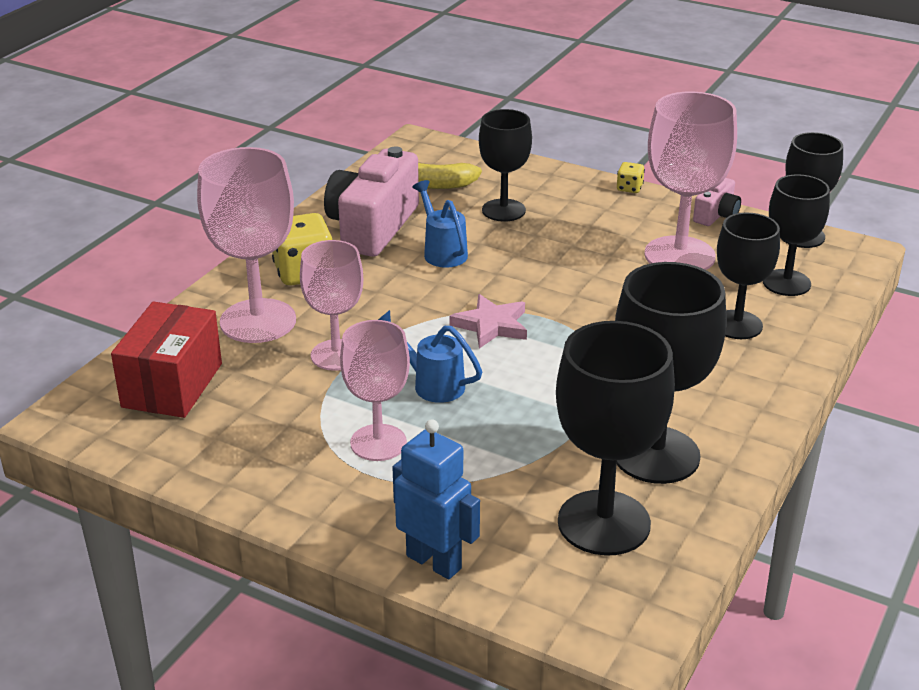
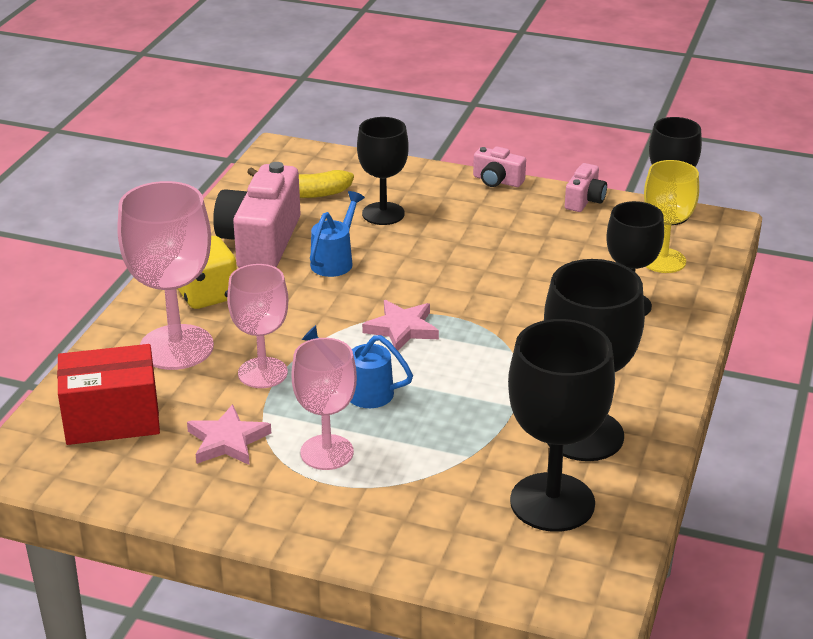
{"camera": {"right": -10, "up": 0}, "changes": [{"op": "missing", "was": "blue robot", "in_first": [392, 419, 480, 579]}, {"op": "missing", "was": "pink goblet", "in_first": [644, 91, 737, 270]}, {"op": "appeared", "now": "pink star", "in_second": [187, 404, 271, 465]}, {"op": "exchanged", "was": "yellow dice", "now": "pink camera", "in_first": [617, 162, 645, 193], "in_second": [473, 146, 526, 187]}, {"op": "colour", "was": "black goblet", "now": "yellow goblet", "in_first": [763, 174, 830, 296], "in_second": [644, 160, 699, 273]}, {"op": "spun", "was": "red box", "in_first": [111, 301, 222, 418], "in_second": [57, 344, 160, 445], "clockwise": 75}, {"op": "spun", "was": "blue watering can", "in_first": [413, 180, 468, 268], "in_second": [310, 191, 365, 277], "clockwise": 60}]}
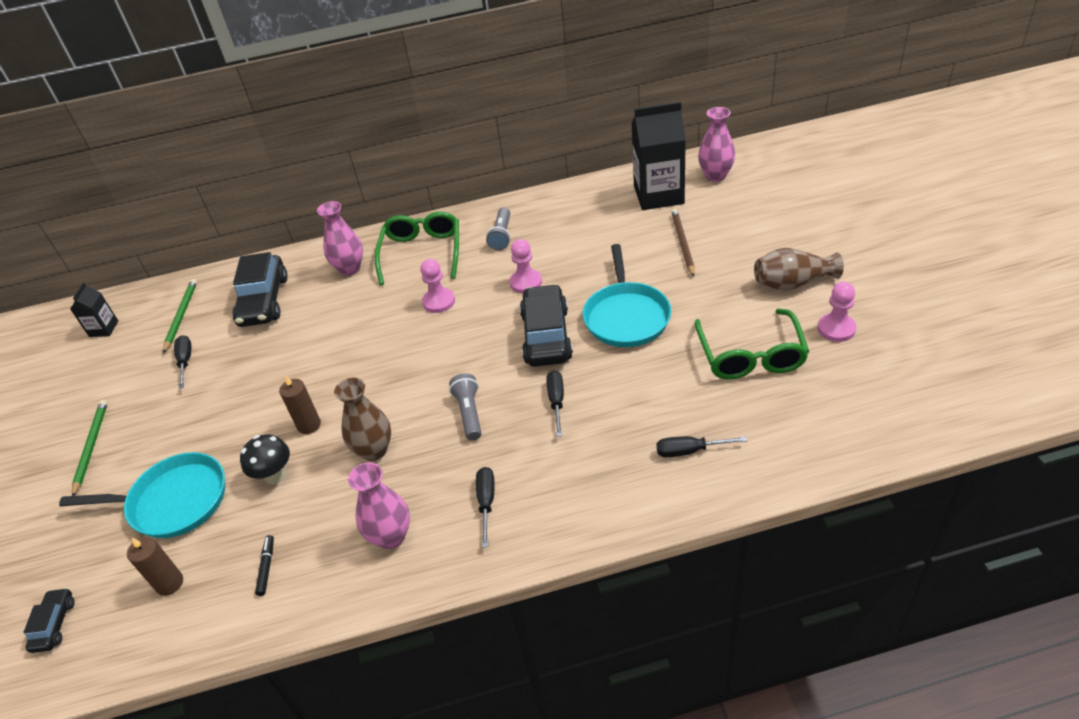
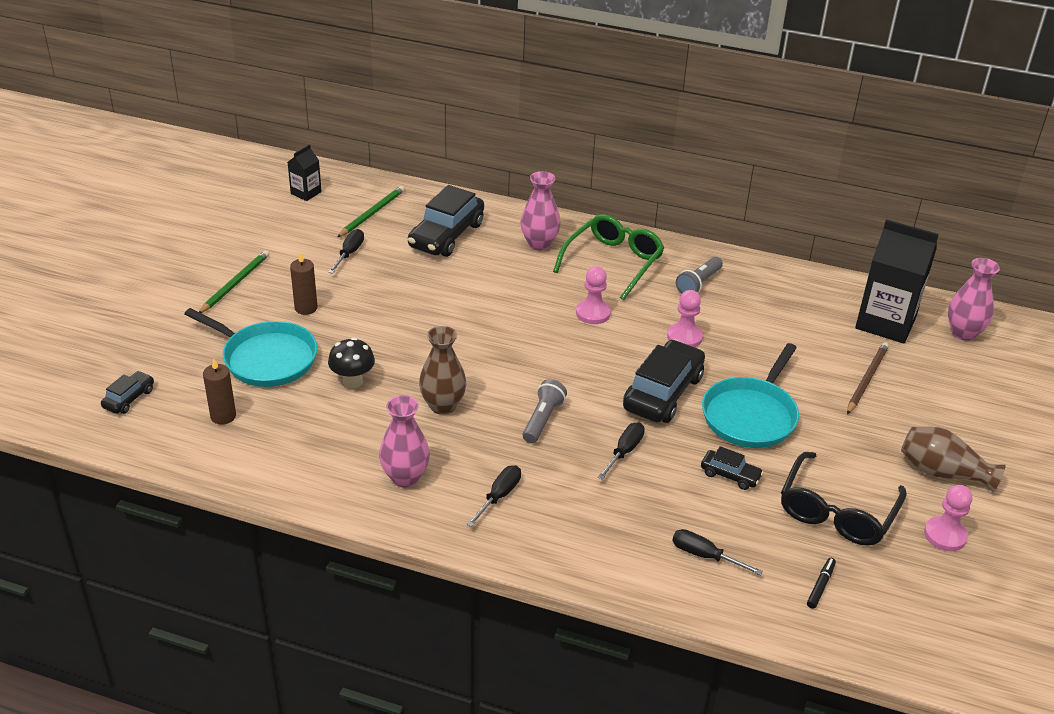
{"camera": {"right": 25, "up": -5}, "changes": [{"op": "appeared", "now": "black car", "in_second": [701, 446, 764, 490]}, {"op": "relocated", "was": "black marker", "in_first": [255, 535, 274, 596], "in_second": [807, 558, 836, 609]}, {"op": "relocated", "was": "brown candle", "in_first": [279, 376, 321, 434], "in_second": [290, 252, 318, 315]}, {"op": "colour", "was": "green glasses", "now": "black glasses", "in_first": [695, 309, 809, 379], "in_second": [781, 452, 907, 546]}]}
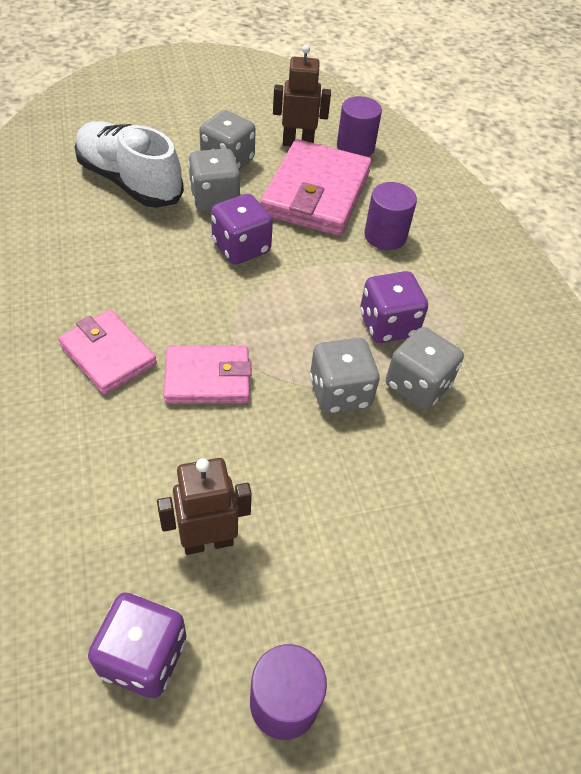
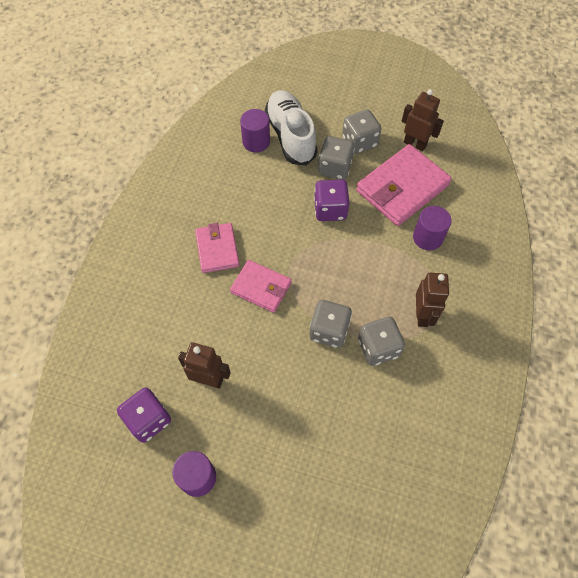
{"camera": {"right": 35, "up": 10}, "changes": [{"op": "missing", "was": "purple dice", "in_first": [360, 271, 428, 343]}, {"op": "appeared", "now": "brown robot", "in_second": [416, 273, 449, 327]}, {"op": "relocated", "was": "purple cylinder", "in_first": [337, 96, 382, 157], "in_second": [240, 109, 270, 152]}]}
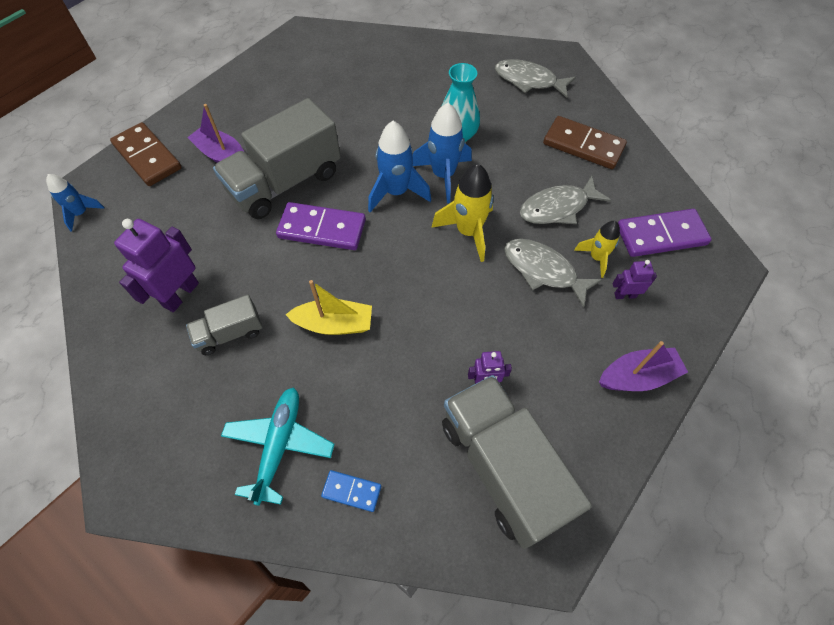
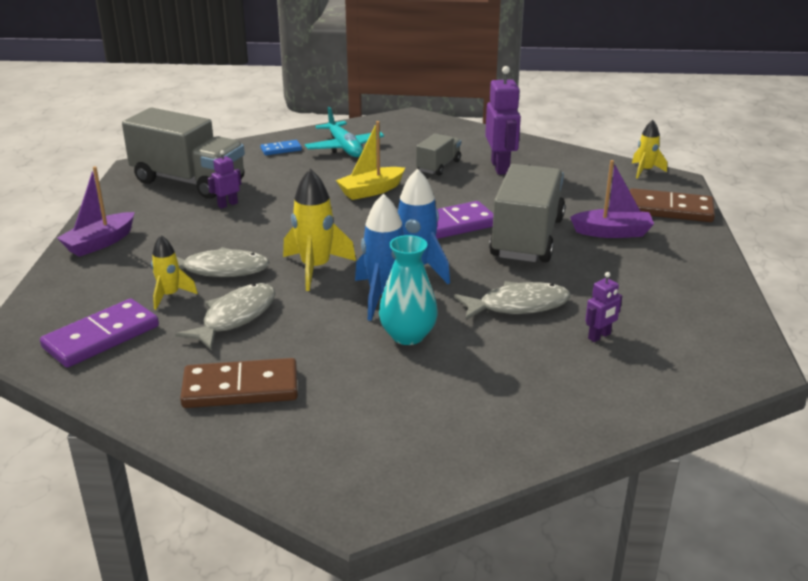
{"camera": {"right": 145, "up": -30}, "changes": [{"op": "relocated", "was": "grey fish", "in_first": [495, 59, 576, 98], "in_second": [454, 281, 571, 320]}, {"op": "relocated", "was": "purple robot", "in_first": [613, 260, 657, 299], "in_second": [585, 272, 622, 342]}, {"op": "colour", "was": "blue rocket", "now": "yellow rocket", "in_first": [46, 174, 105, 232], "in_second": [632, 120, 667, 179]}]}
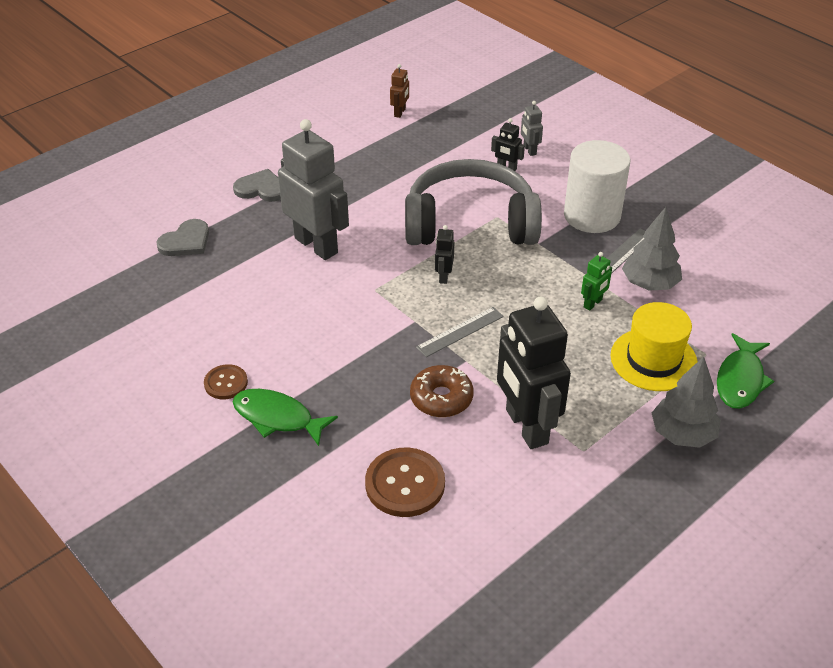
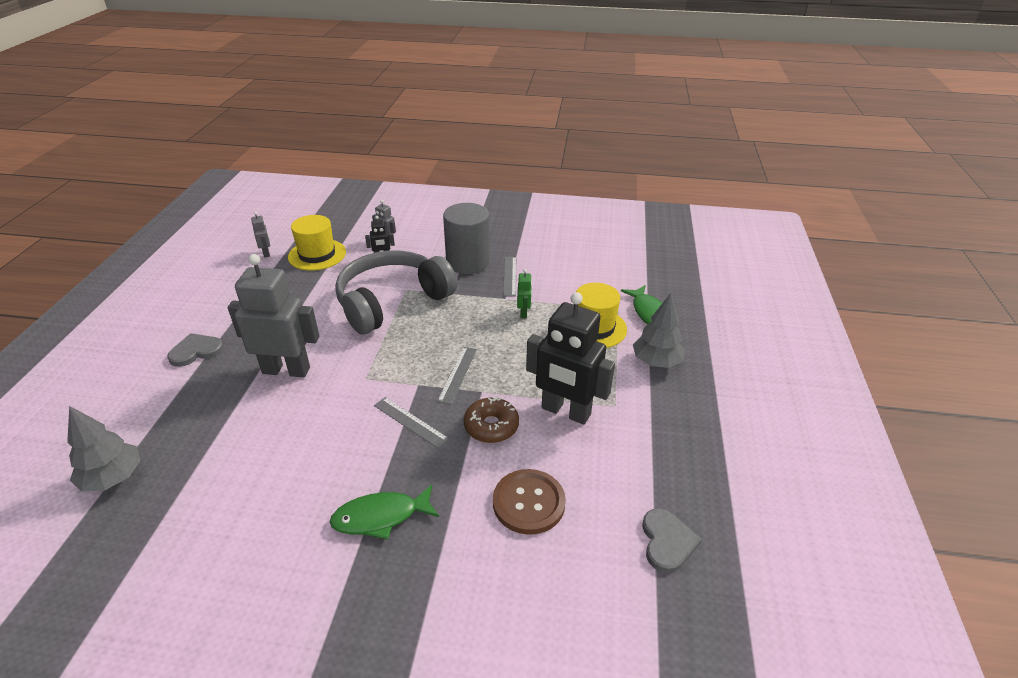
{"camera": {"right": -40, "up": -5}, "changes": [{"op": "missing", "was": "brown button", "in_first": [204, 364, 248, 399]}, {"op": "missing", "was": "black robot", "in_first": [435, 225, 454, 284]}, {"op": "appeared", "now": "yellow hat", "in_second": [288, 215, 346, 271]}, {"op": "appeared", "now": "grey ruler", "in_second": [374, 397, 449, 448]}, {"op": "relocated", "was": "grey heart", "in_first": [156, 219, 209, 256], "in_second": [642, 508, 702, 573]}, {"op": "relocated", "was": "grey tree", "in_first": [622, 207, 682, 291], "in_second": [67, 406, 141, 492]}, {"op": "colour", "was": "brown robot", "now": "grey robot", "in_first": [390, 64, 409, 118], "in_second": [251, 212, 270, 257]}, {"op": "colour", "was": "white cylinder", "now": "grey cylinder", "in_first": [564, 140, 631, 233], "in_second": [443, 203, 490, 274]}]}
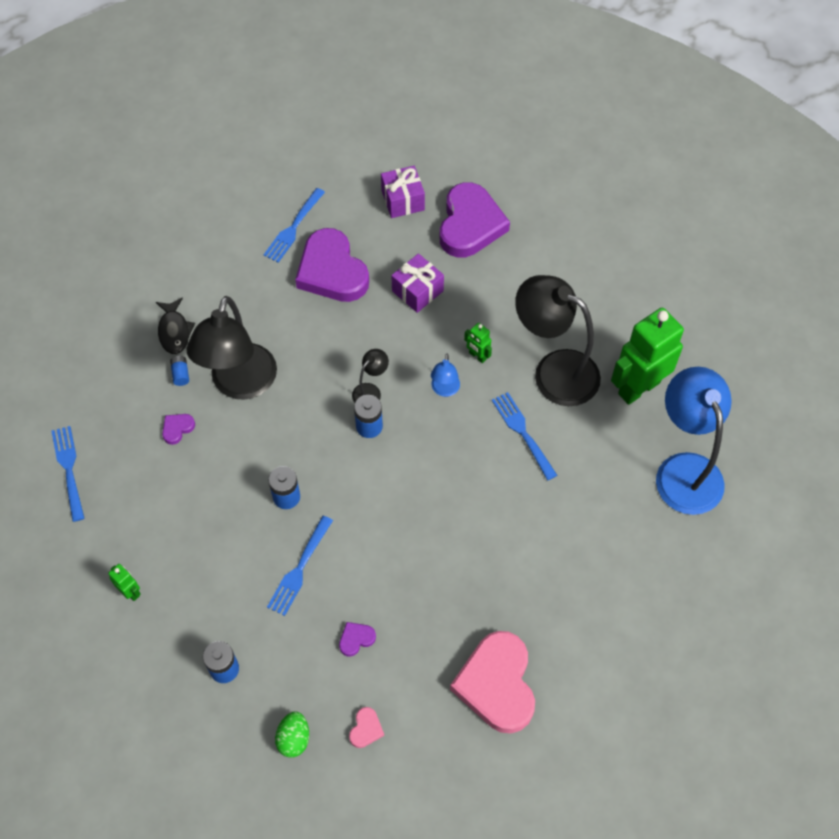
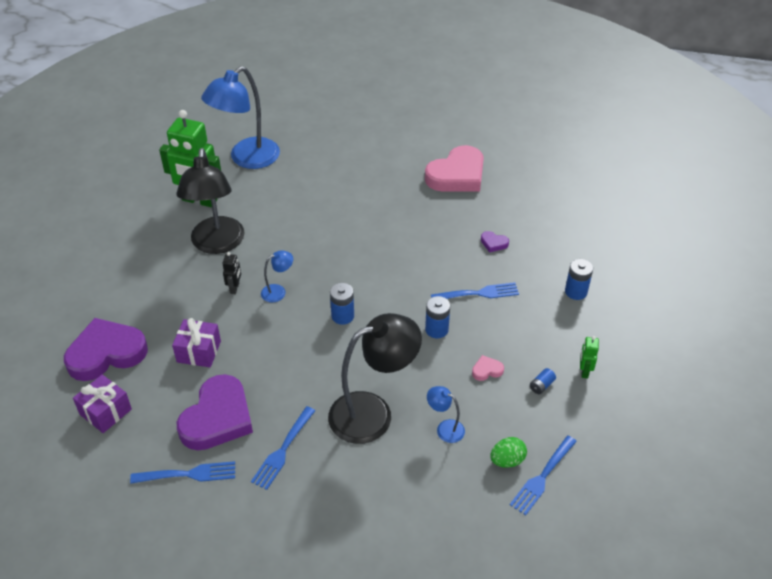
{"camera": {"right": -125, "up": -15}, "changes": [{"op": "missing", "was": "black fish", "in_first": [156, 297, 195, 354]}, {"op": "missing", "was": "black lamp", "in_first": [352, 349, 389, 403]}, {"op": "relocated", "was": "blue battery", "in_first": [170, 356, 189, 386], "in_second": [530, 368, 556, 394]}, {"op": "relocated", "was": "green egg", "in_first": [275, 712, 309, 758], "in_second": [490, 437, 527, 468]}, {"op": "relocated", "was": "pink heart", "in_first": [349, 707, 384, 748], "in_second": [472, 355, 504, 381]}, {"op": "relocated", "was": "blue fork", "in_first": [492, 392, 558, 481], "in_second": [251, 406, 315, 490]}, {"op": "exchanged", "was": "purple heart", "now": "blue lamp", "in_first": [162, 414, 195, 445], "in_second": [427, 386, 465, 443]}, {"op": "colour", "was": "green robot", "now": "black robot", "in_first": [464, 323, 492, 363], "in_second": [222, 252, 241, 294]}]}
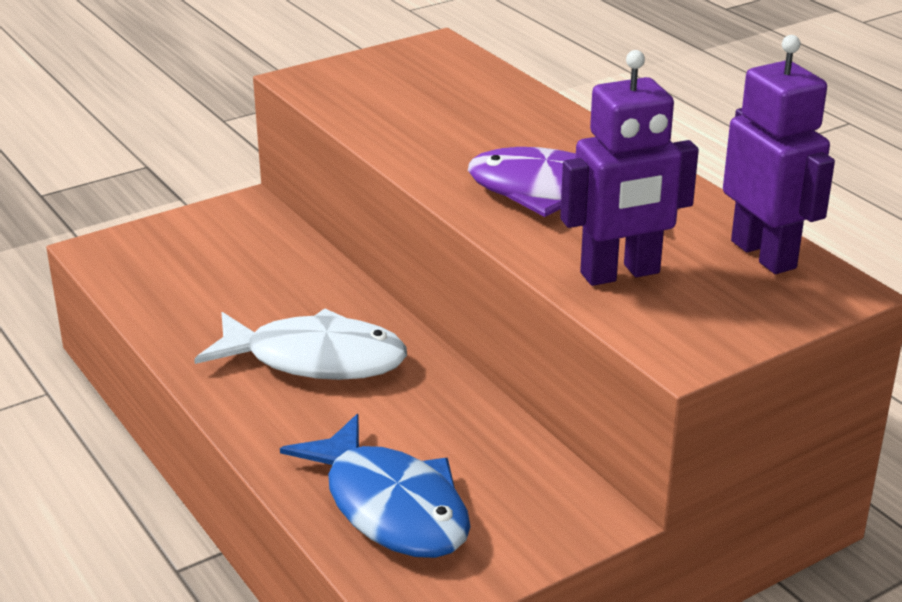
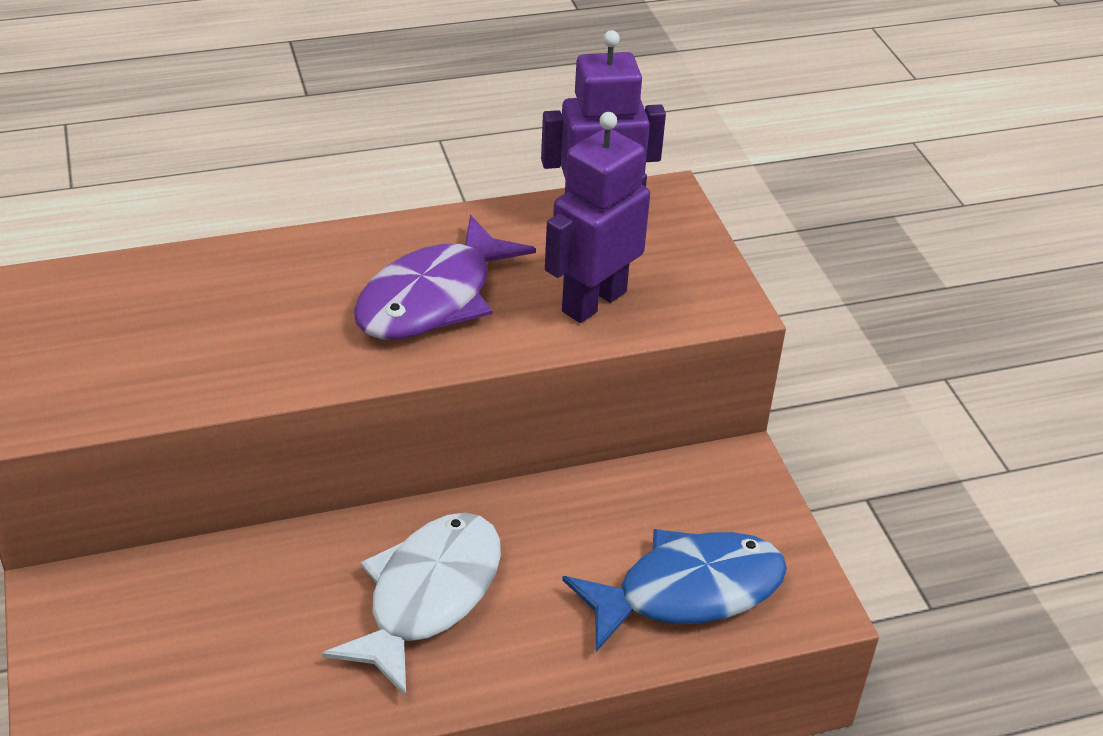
{"camera": {"right": -75, "up": 10}, "changes": [{"op": "spun", "was": "purple robot", "in_first": [560, 50, 699, 286], "in_second": [545, 112, 650, 323], "clockwise": -135}]}
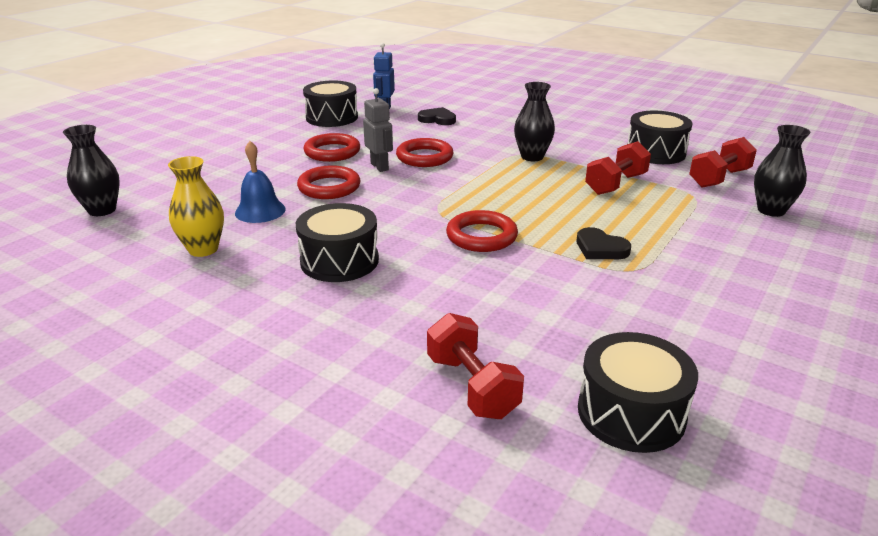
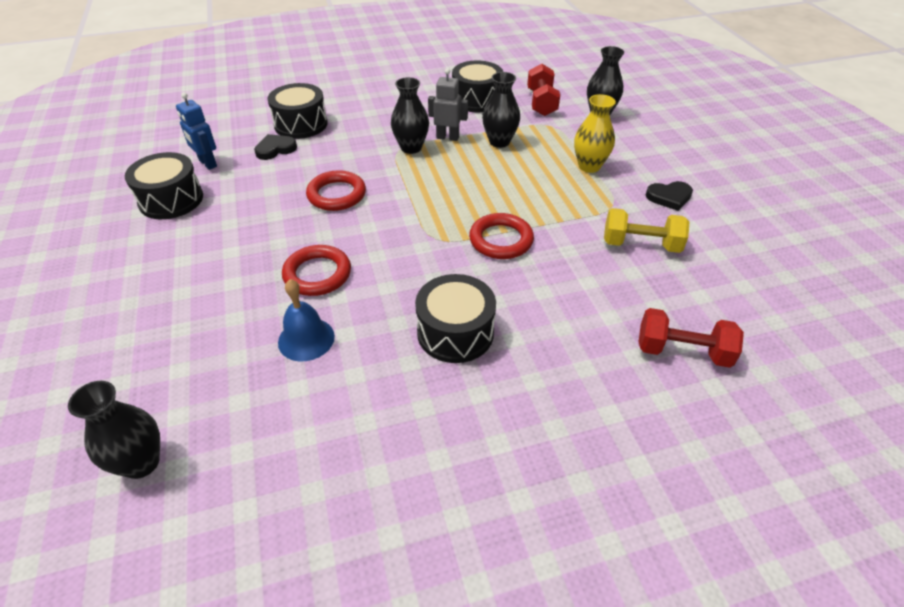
{"camera": {"right": -50, "up": 15}, "changes": [{"op": "missing", "was": "red ring", "in_first": [304, 133, 360, 162]}, {"op": "appeared", "now": "yellow dumbbell", "in_second": [604, 208, 690, 253]}, {"op": "relocated", "was": "yellow vase", "in_first": [168, 156, 224, 257], "in_second": [574, 94, 616, 173]}, {"op": "relocated", "was": "grey robot", "in_first": [363, 88, 393, 172], "in_second": [428, 68, 468, 141]}, {"op": "relocated", "was": "black heart", "in_first": [577, 227, 631, 259], "in_second": [646, 181, 693, 211]}, {"op": "relocated", "was": "black drum", "in_first": [578, 332, 698, 453], "in_second": [268, 83, 328, 139]}, {"op": "exchanged", "was": "red dumbbell", "now": "black vase", "in_first": [585, 141, 651, 195], "in_second": [482, 72, 520, 148]}]}
